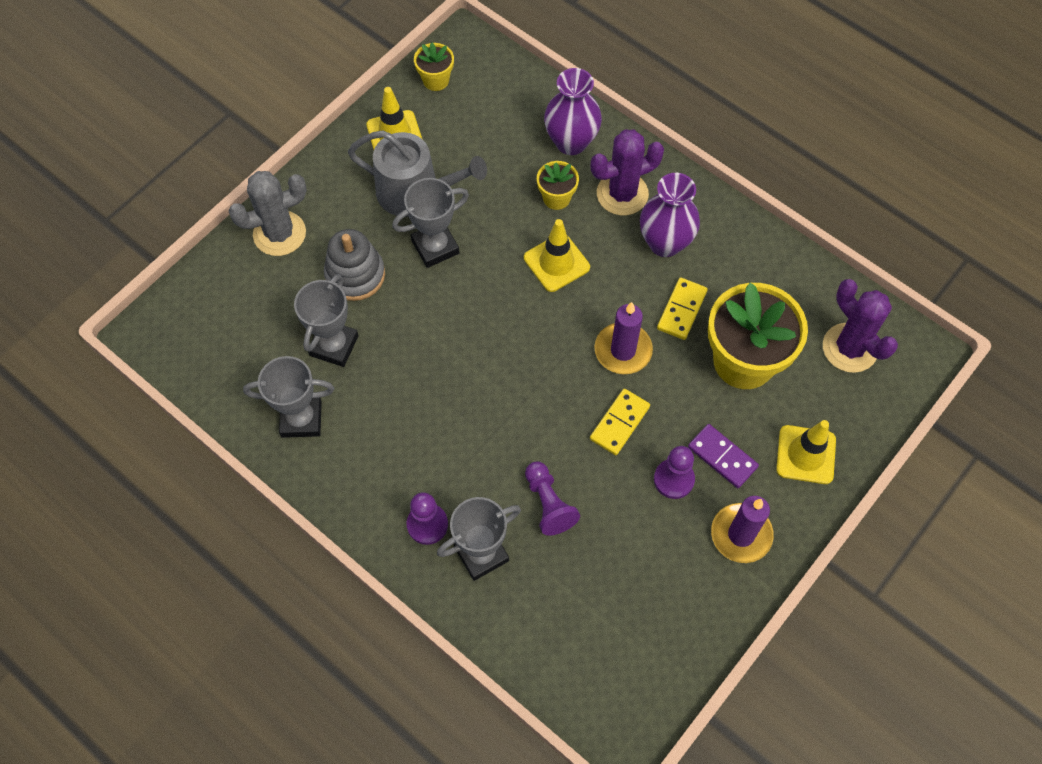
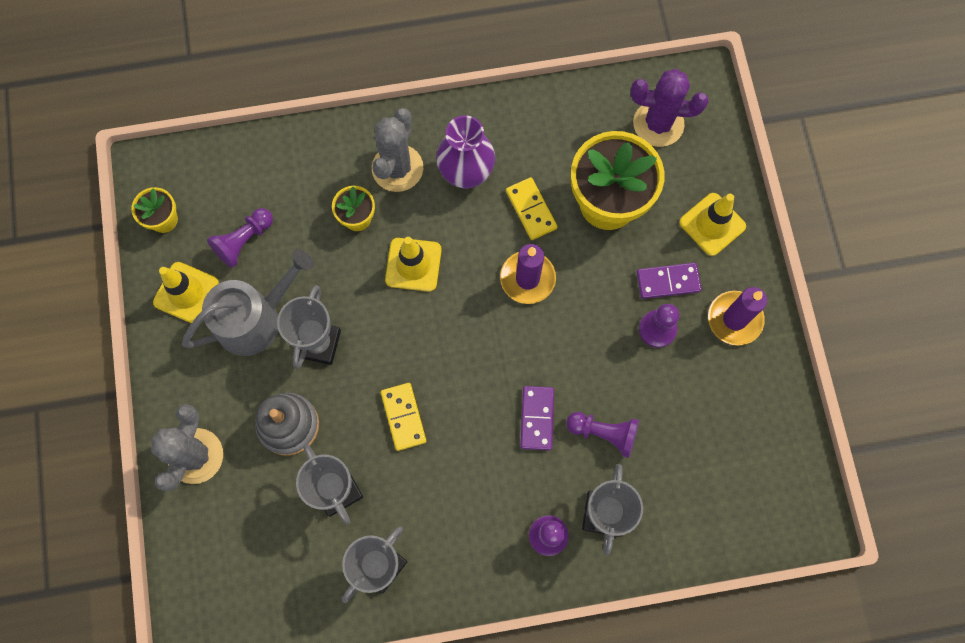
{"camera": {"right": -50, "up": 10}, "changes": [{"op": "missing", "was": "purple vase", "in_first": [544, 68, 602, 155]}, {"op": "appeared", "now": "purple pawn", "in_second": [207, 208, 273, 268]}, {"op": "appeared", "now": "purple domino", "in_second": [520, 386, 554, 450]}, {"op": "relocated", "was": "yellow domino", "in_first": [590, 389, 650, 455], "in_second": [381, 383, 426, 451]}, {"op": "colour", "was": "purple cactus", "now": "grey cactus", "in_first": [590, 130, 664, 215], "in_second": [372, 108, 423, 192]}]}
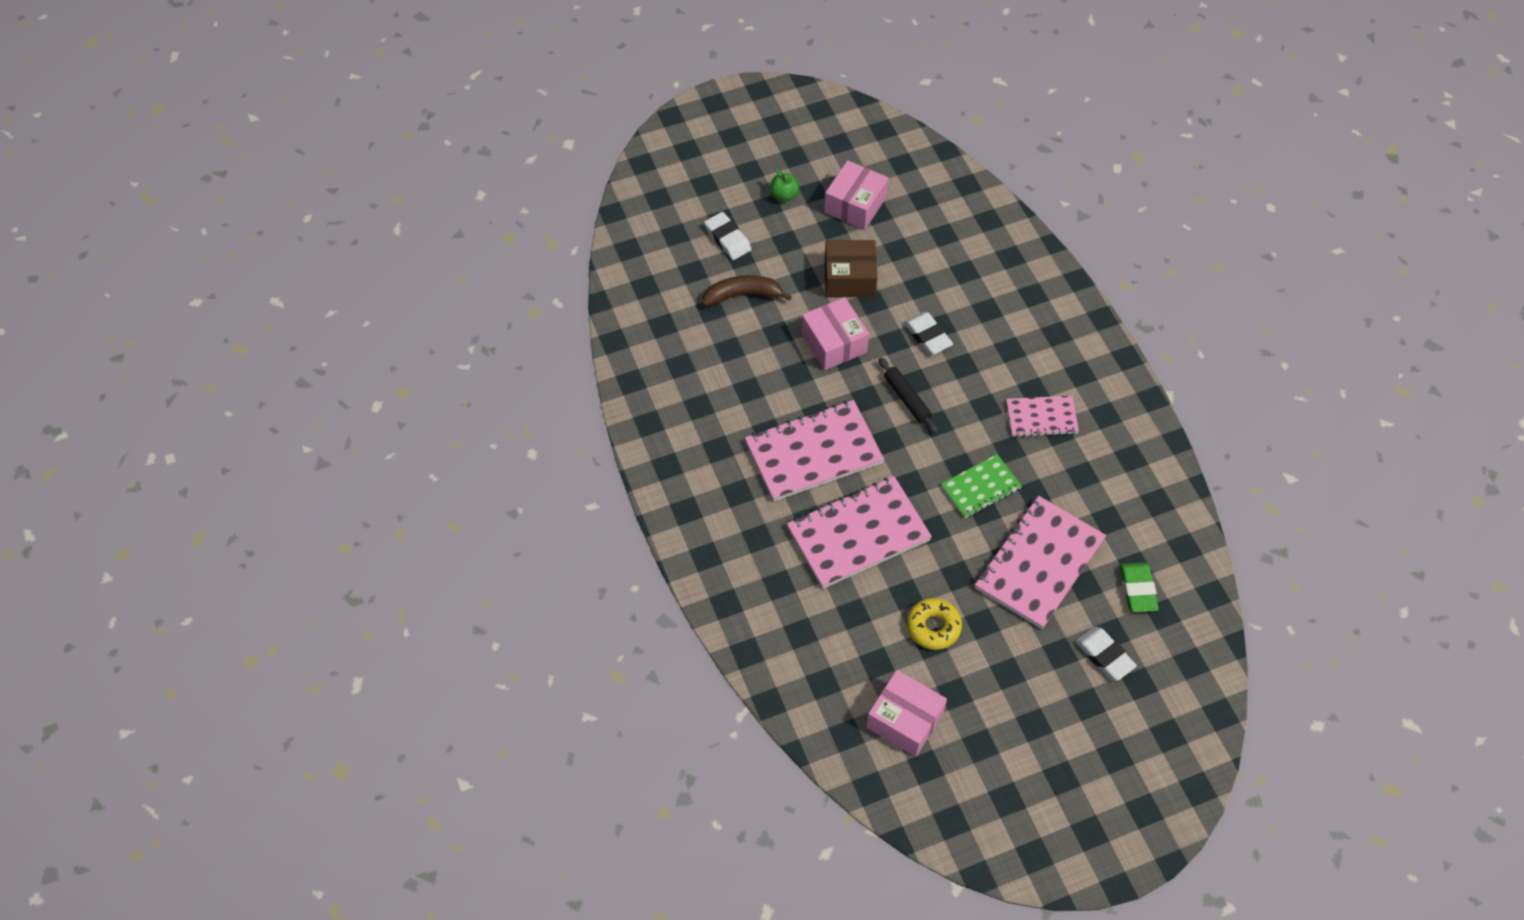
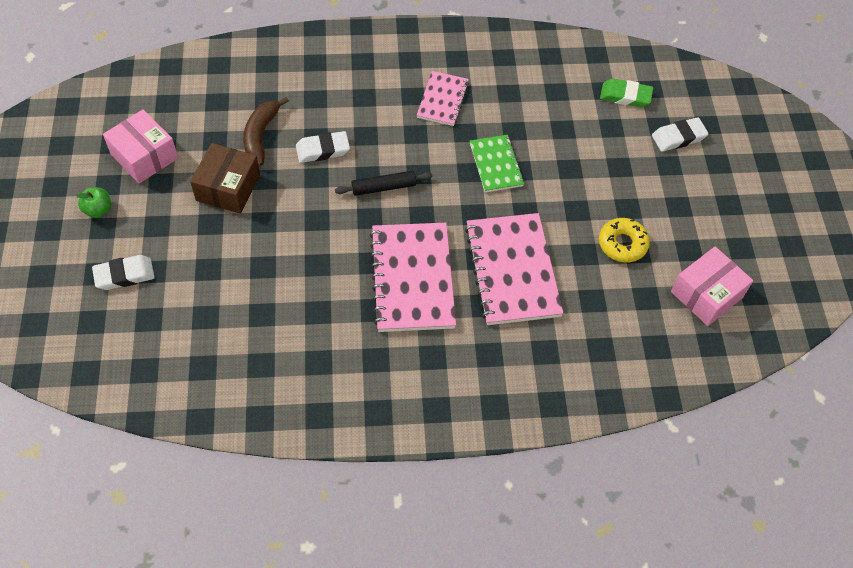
{"camera": {"right": -75, "up": 0}, "changes": [{"op": "missing", "was": "pink box", "in_first": [801, 297, 869, 370]}, {"op": "missing", "was": "pink notebook", "in_first": [975, 496, 1106, 629]}, {"op": "relocated", "was": "brown banana", "in_first": [702, 275, 792, 307], "in_second": [243, 97, 289, 166]}]}
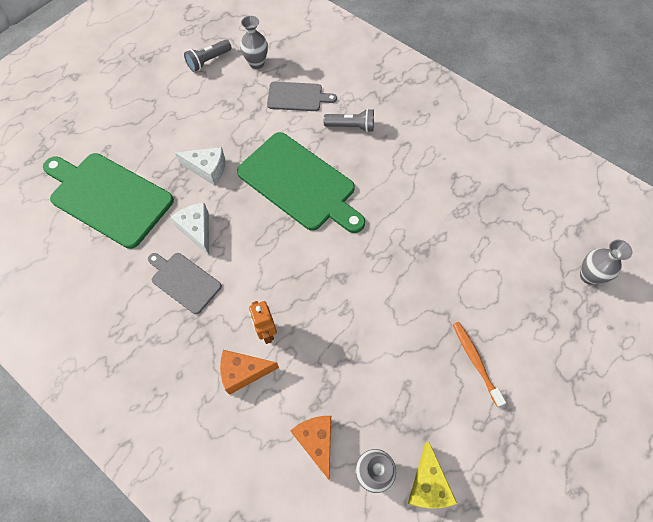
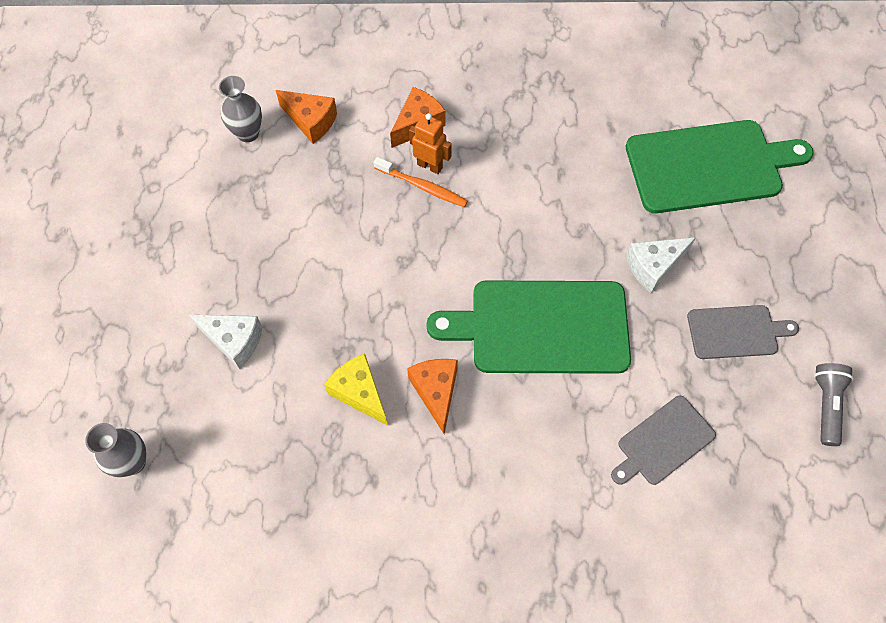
{"camera": {"right": 140, "up": 0}, "changes": [{"op": "missing", "was": "grey vase", "in_first": [240, 16, 268, 69]}, {"op": "missing", "was": "grey flashlight", "in_first": [323, 109, 374, 132]}, {"op": "appeared", "now": "orange cheese", "in_second": [407, 359, 458, 434]}, {"op": "relocated", "was": "grey cutting board", "in_first": [148, 253, 222, 314], "in_second": [687, 305, 799, 359]}, {"op": "relocated", "was": "white cheese", "in_first": [171, 203, 209, 255], "in_second": [189, 315, 263, 369]}, {"op": "relocated", "was": "yellow cheese", "in_first": [408, 442, 457, 508], "in_second": [324, 354, 388, 426]}, {"op": "relocated", "was": "orange toothbrush", "in_first": [453, 322, 506, 407], "in_second": [374, 157, 468, 207]}]}
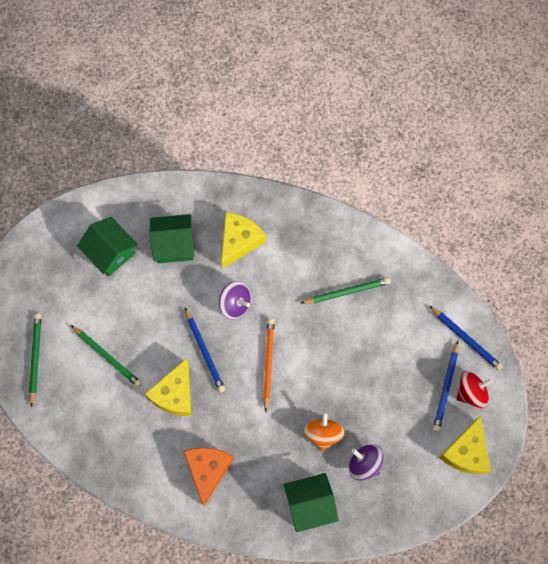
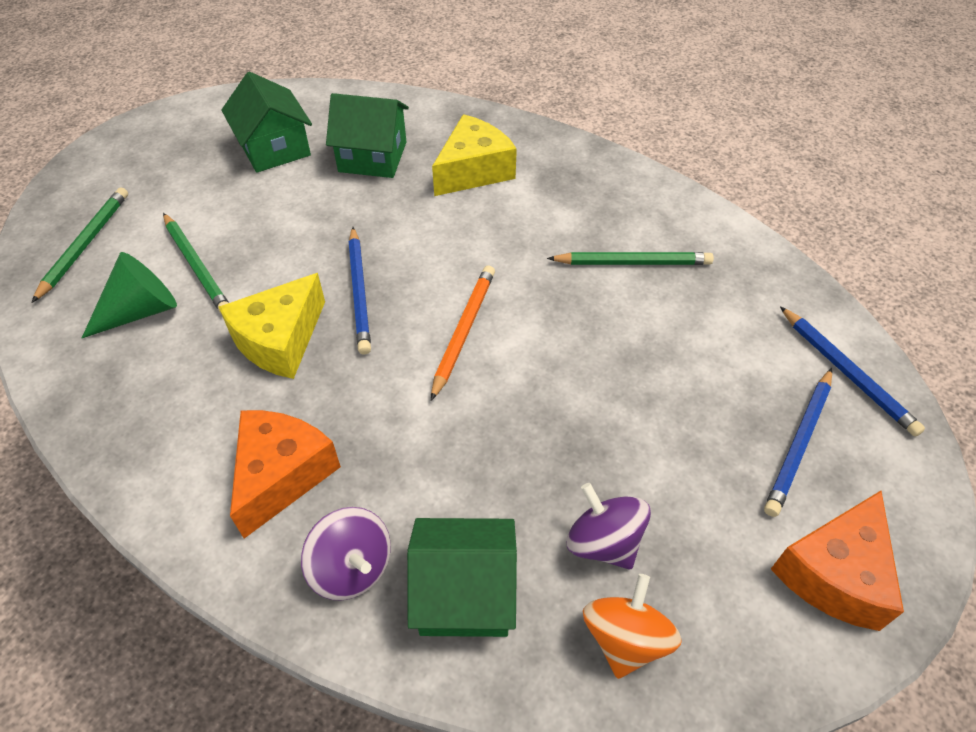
{"camera": {"right": 15, "up": -20}, "changes": [{"op": "missing", "was": "red spinning top", "in_first": [457, 372, 493, 408]}, {"op": "appeared", "now": "green cone", "in_second": [82, 252, 177, 338]}, {"op": "relocated", "was": "purple spinning top", "in_first": [219, 281, 251, 319], "in_second": [301, 507, 391, 601]}, {"op": "relocated", "was": "orange spinning top", "in_first": [304, 412, 345, 451], "in_second": [583, 574, 682, 679]}, {"op": "colour", "was": "yellow cheese", "now": "orange cheese", "in_first": [439, 416, 491, 474], "in_second": [771, 491, 904, 631]}]}
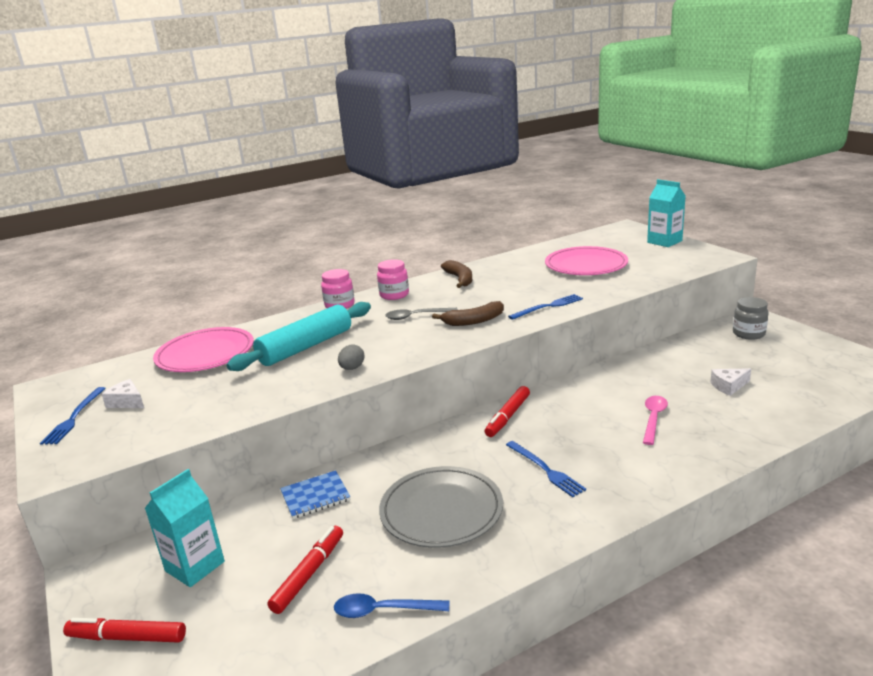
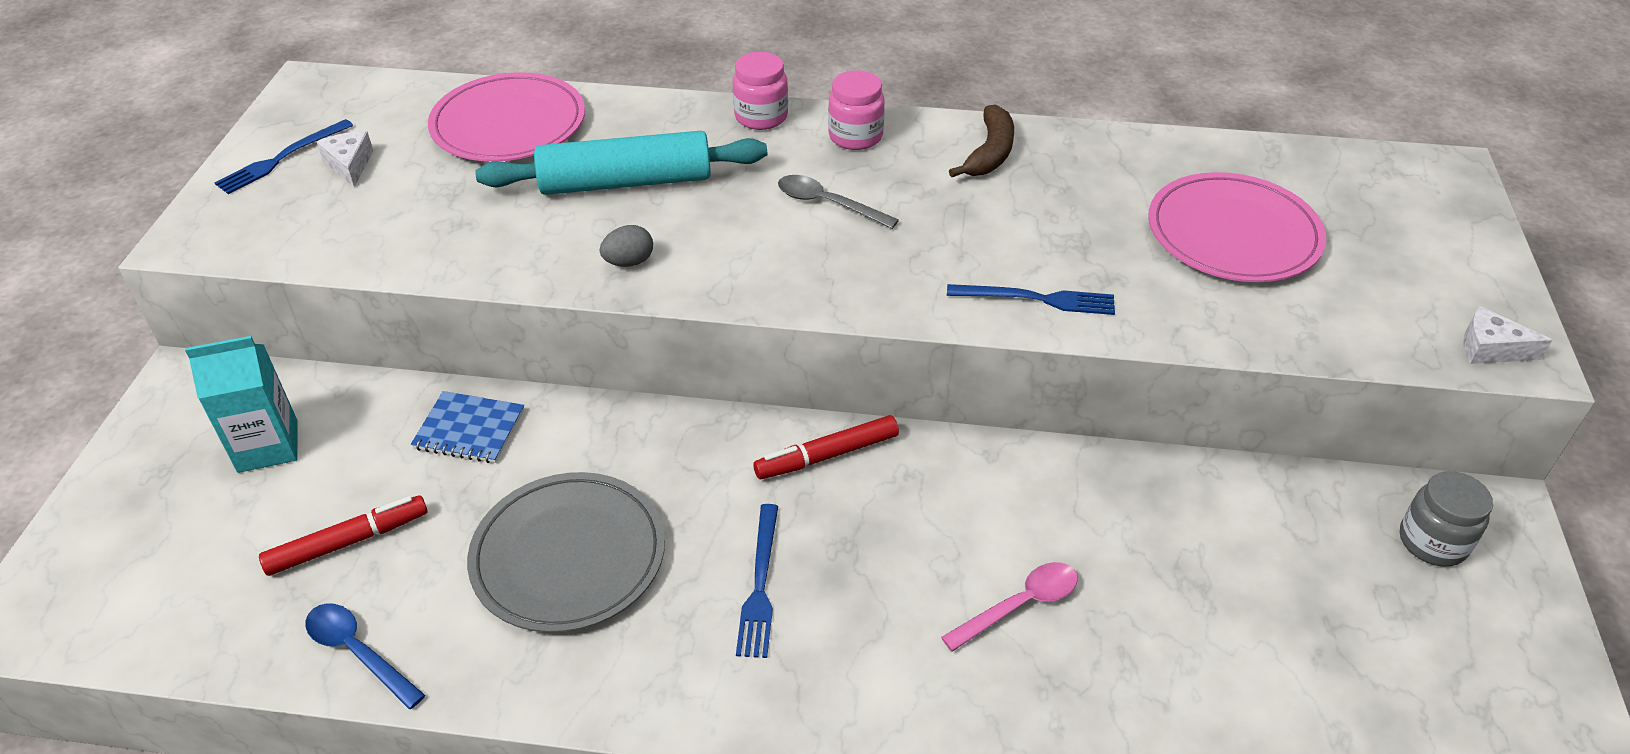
{"camera": {"right": 35, "up": 20}, "changes": [{"op": "missing", "was": "red marker", "in_first": [63, 618, 186, 643]}, {"op": "missing", "was": "brown banana", "in_first": [432, 301, 504, 326]}, {"op": "missing", "was": "turquoise carton", "in_first": [647, 179, 686, 247]}, {"op": "relocated", "was": "white cheese", "in_first": [710, 368, 751, 396], "in_second": [1463, 306, 1552, 364]}]}
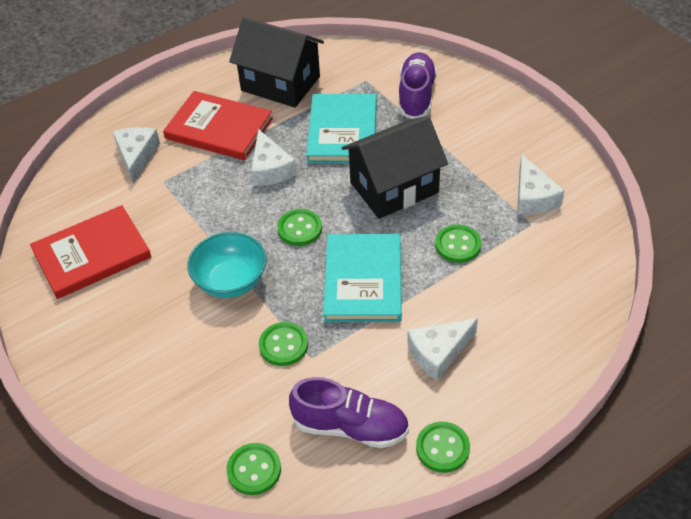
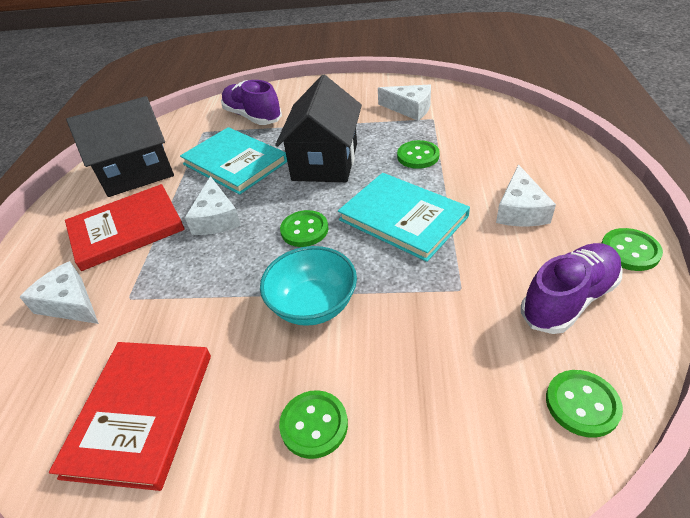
{"camera": {"right": -50, "up": -5}, "changes": [{"op": "relocated", "was": "green button", "in_first": [259, 322, 308, 366], "in_second": [279, 390, 348, 459]}, {"op": "spun", "was": "white cheese", "in_first": [251, 129, 297, 186], "in_second": [185, 176, 241, 235], "clockwise": 60}]}
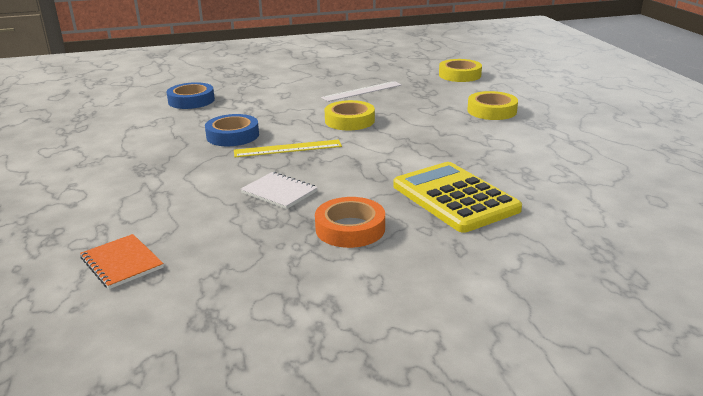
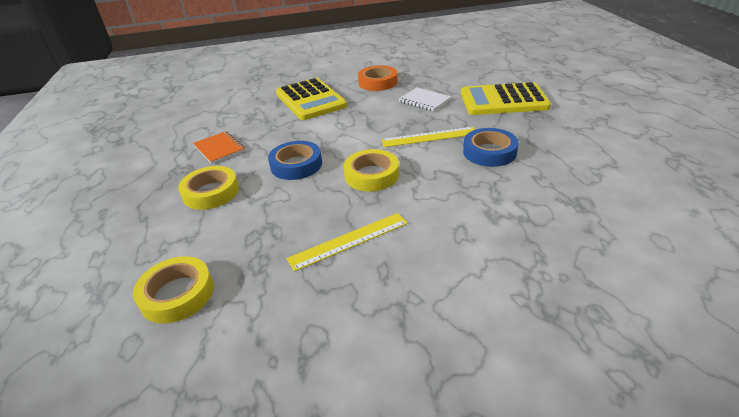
{"camera": {"right": -175, "up": 10}, "changes": [{"op": "appeared", "now": "yellow calculator", "in_second": [461, 82, 551, 115]}, {"op": "relocated", "was": "orange notebook", "in_first": [80, 234, 164, 289], "in_second": [193, 131, 245, 164]}, {"op": "relocated", "was": "blue tape", "in_first": [166, 82, 215, 109], "in_second": [268, 141, 322, 180]}, {"op": "colour", "was": "white ruler", "now": "yellow ruler", "in_first": [321, 81, 402, 102], "in_second": [287, 213, 408, 272]}]}
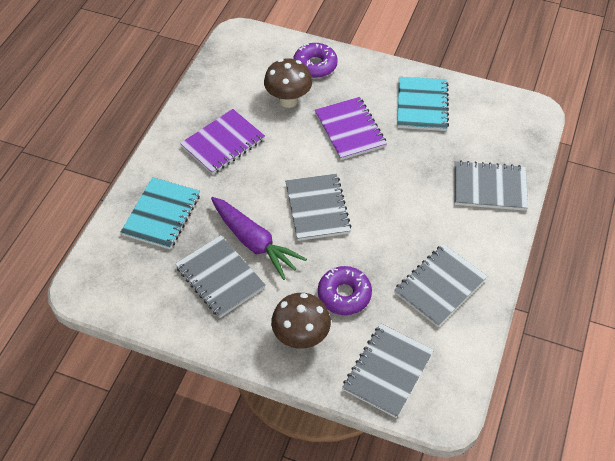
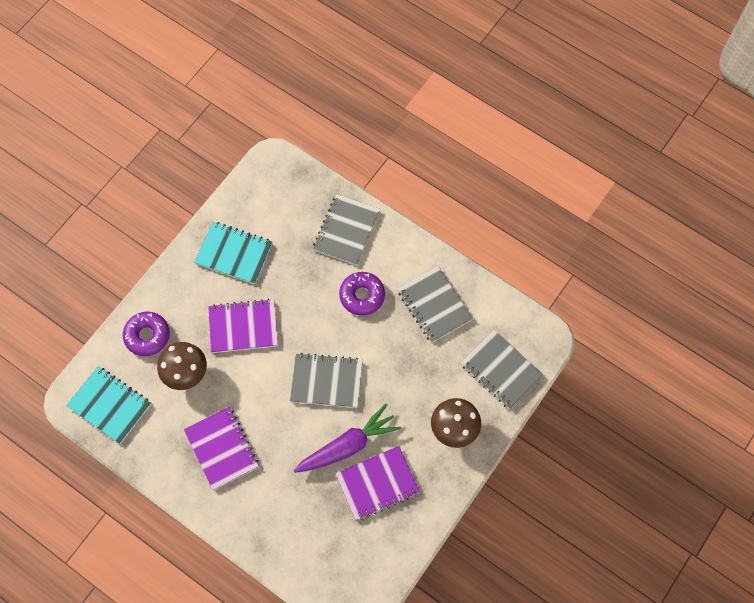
{"camera": {"right": -75, "up": 15}, "changes": [{"op": "relocated", "was": "turquoise notebook", "in_first": [120, 177, 200, 249], "in_second": [66, 366, 151, 444]}, {"op": "relocated", "was": "purple donut", "in_first": [318, 266, 372, 315], "in_second": [339, 272, 385, 316]}, {"op": "colour", "was": "grey notebook", "now": "purple notebook", "in_first": [175, 235, 266, 318], "in_second": [335, 446, 420, 520]}]}
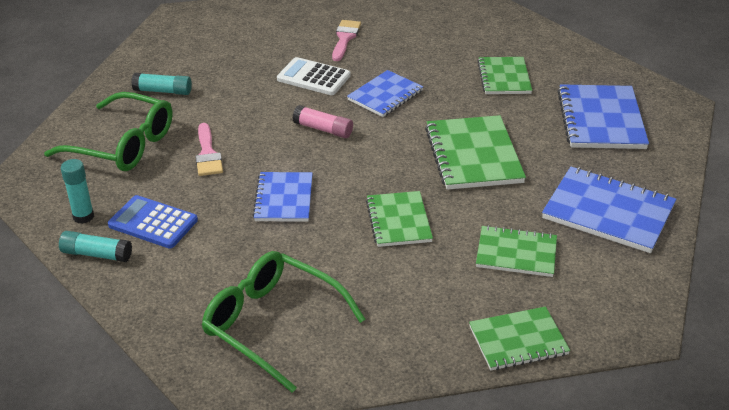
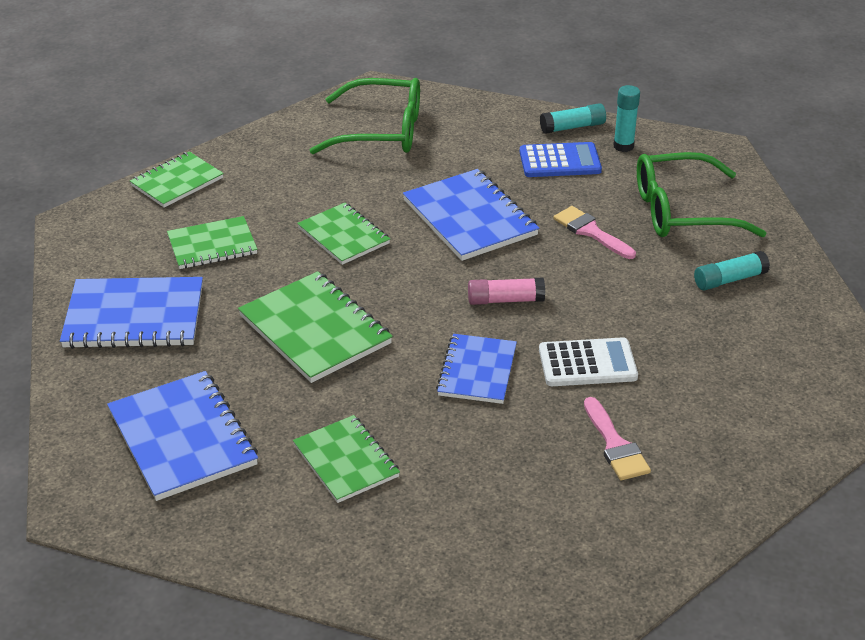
{"camera": {"right": 150, "up": 0}, "changes": [{"op": "size", "was": "blue notebook", "in_first": [252, 172, 313, 222], "in_second": [403, 169, 539, 261], "ratio": 1.53}]}
